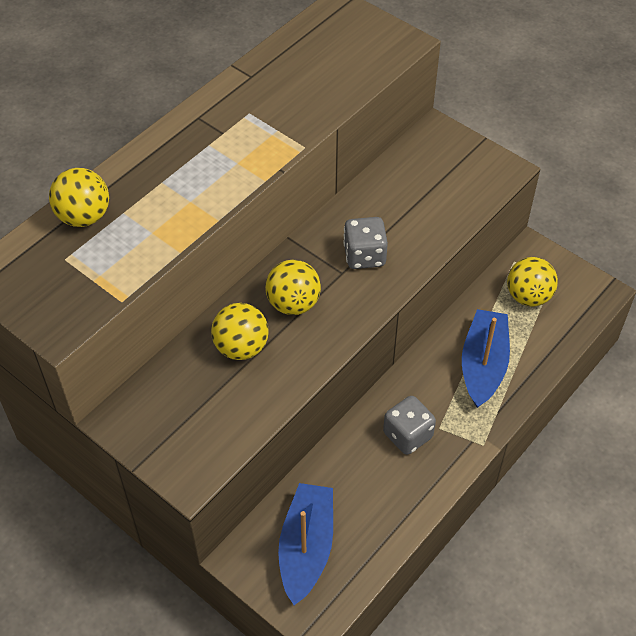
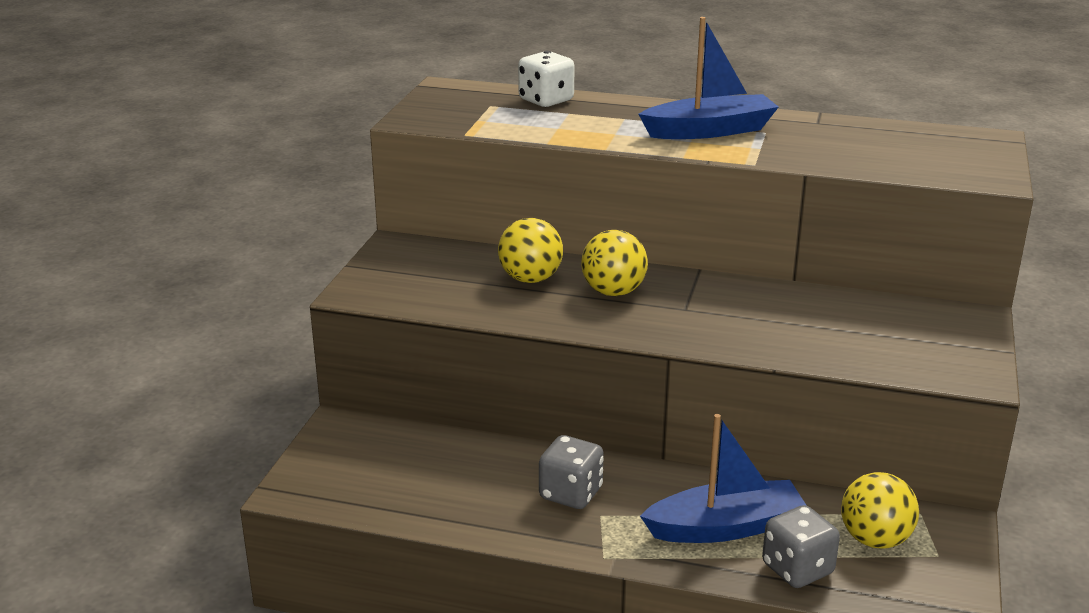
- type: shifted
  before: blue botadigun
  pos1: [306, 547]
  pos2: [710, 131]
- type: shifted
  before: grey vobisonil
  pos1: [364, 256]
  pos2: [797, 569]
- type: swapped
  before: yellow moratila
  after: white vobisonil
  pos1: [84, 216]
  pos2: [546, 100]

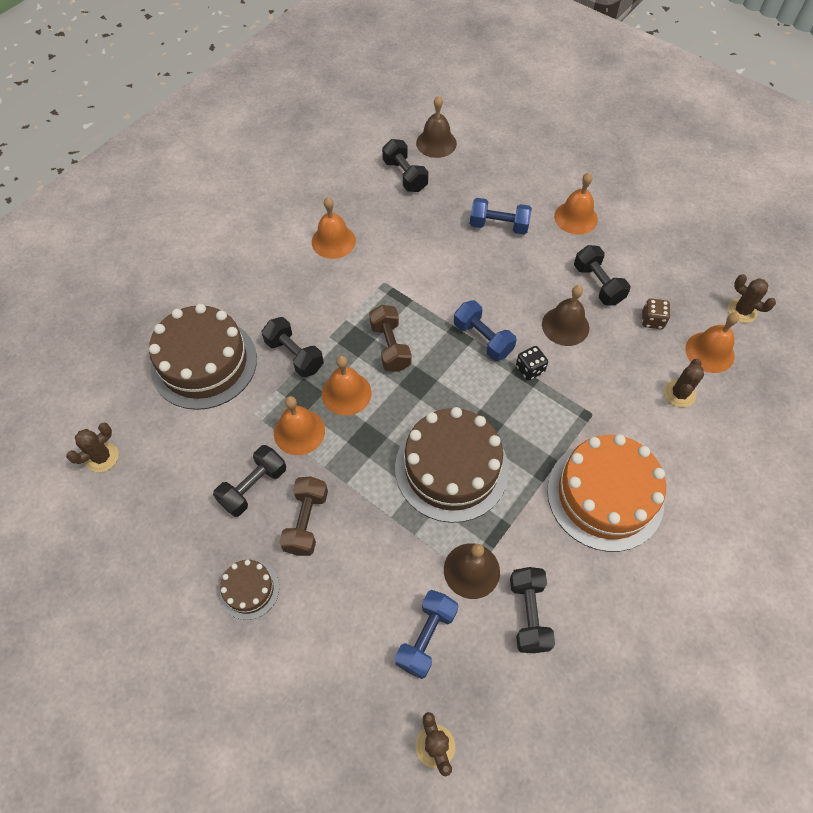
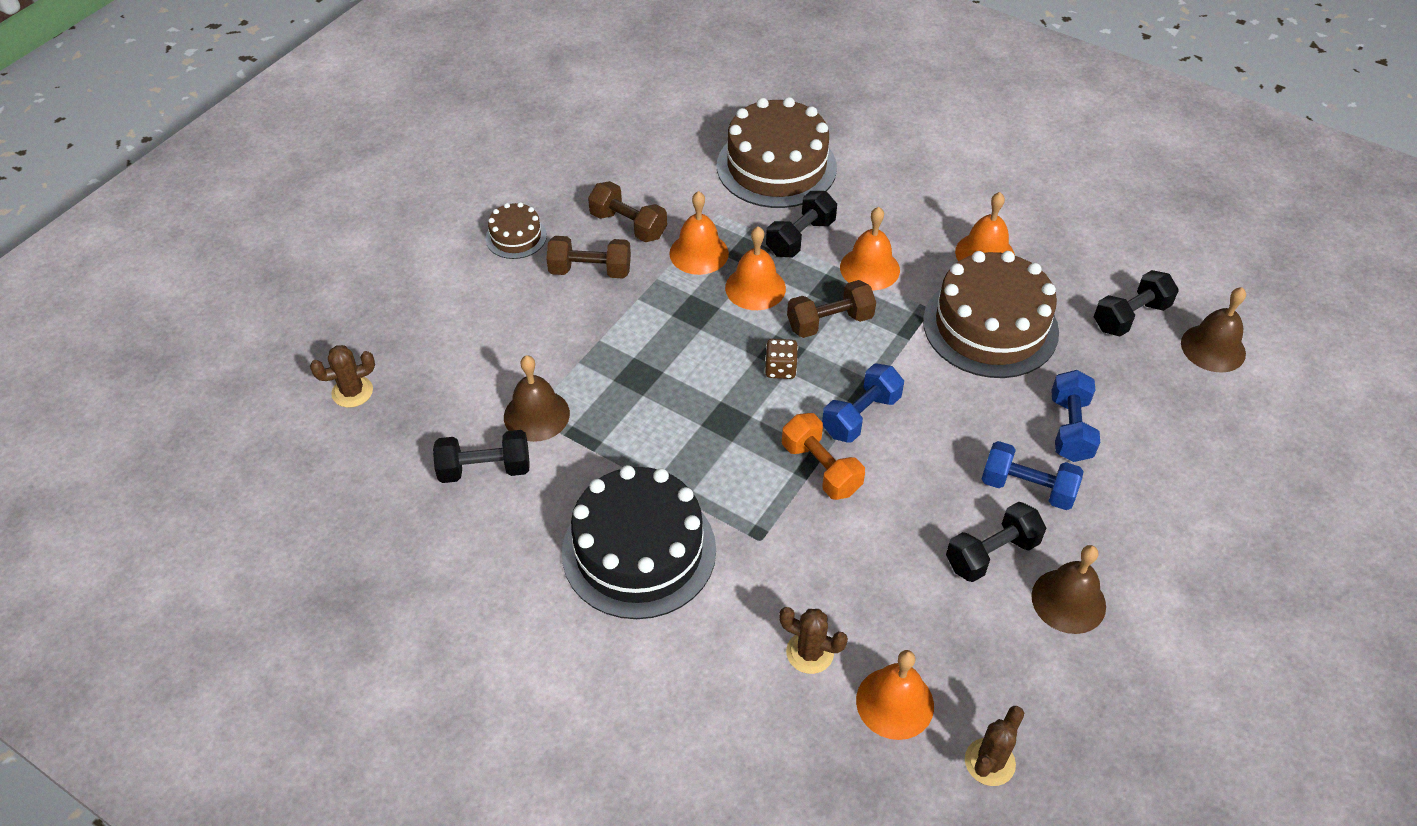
- type: gone
  before: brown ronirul
  pos1: [102, 457]
- type: shifted
  before: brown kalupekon
  pos1: [451, 468]
  pos2: [990, 326]
- type: shifted
  before: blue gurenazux
  pos1: [426, 637]
  pos2: [1027, 488]
- type: shifted
  before: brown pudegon
  pos1: [565, 326]
  pos2: [1068, 601]
- type: shifted
  before: orange pudegon
  pos1: [576, 217]
  pos2: [869, 268]
- type: shifted
  before: brown vobisonil
  pos1: [652, 320]
  pos2: [780, 369]
- type: swapped
  before: black vobisonil
  after: orange gurenazux
  pos1: [530, 369]
  pos2: [821, 468]
- type: repainted
  before: black gurenazux
  after: brown gurenazux
  pos1: [253, 487]
  pos2: [628, 225]
- type: repainted
  before: orange kalupekon
  after: black kalupekon
  pos1: [605, 495]
  pos2: [639, 551]

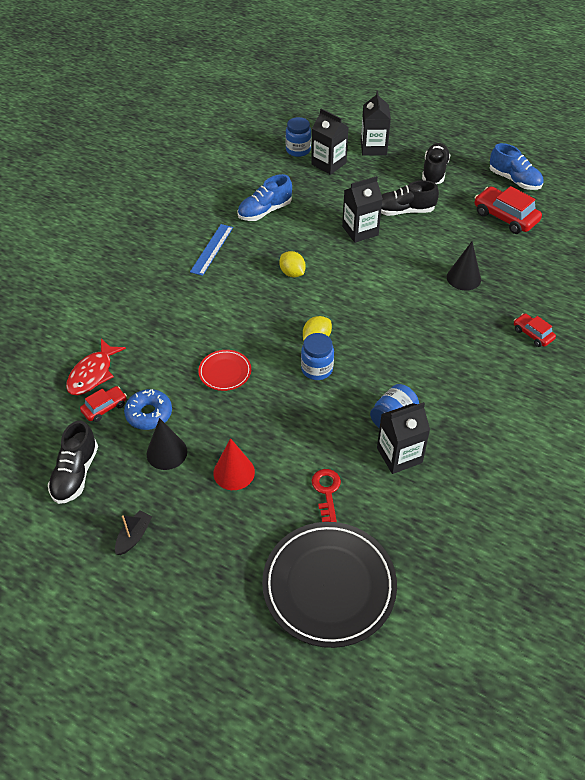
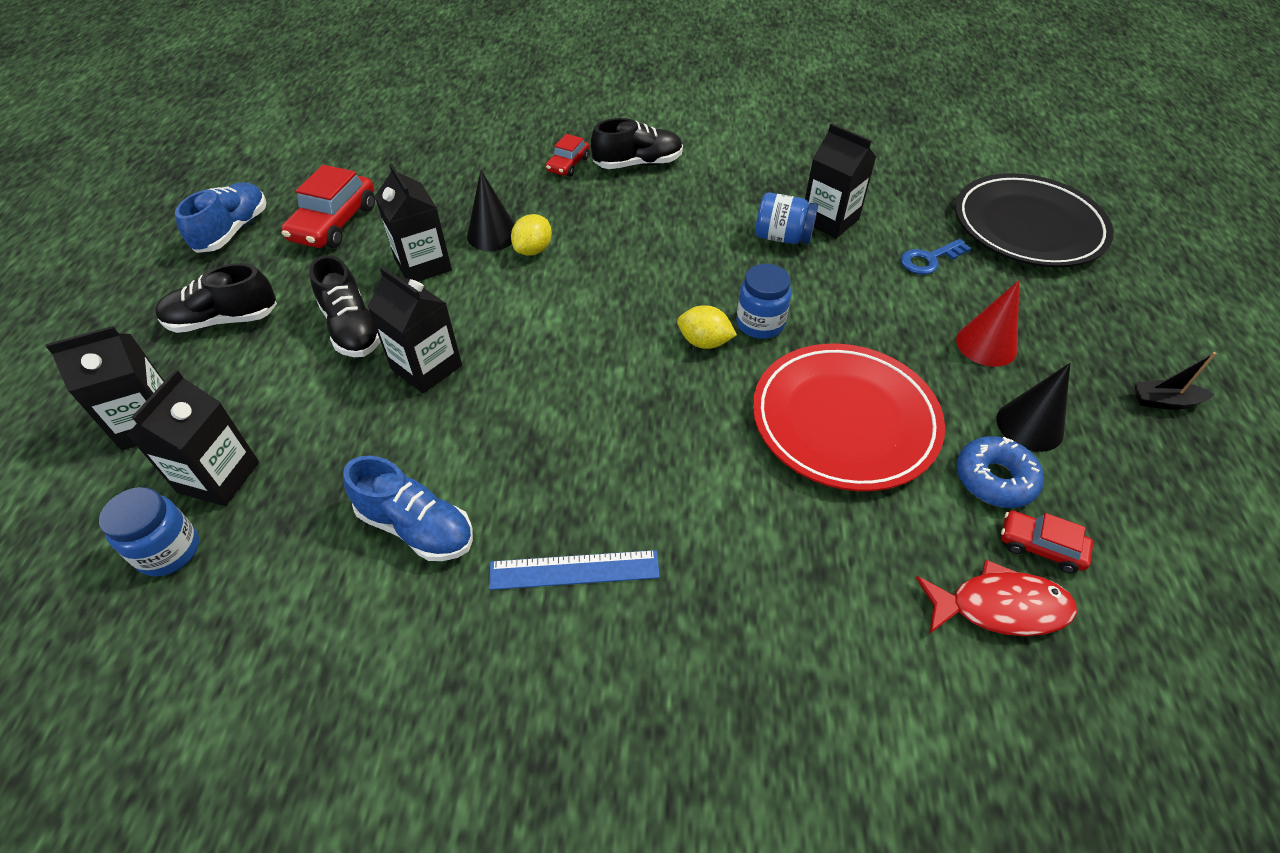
- type: new
  after: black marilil
  pos2: [423, 265]
- type: shifted
  before: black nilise
  pos1: [75, 473]
  pos2: [638, 164]
- type: shifted
  before: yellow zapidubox
  pos1: [292, 273]
  pos2: [533, 250]
- type: repainted
  before: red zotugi
  after: blue zotugi
  pos1: [326, 491]
  pos2: [929, 259]
- type: scaled
  before: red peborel
  pos1: [225, 372]
  pos2: [844, 420]
  scale: 2.09

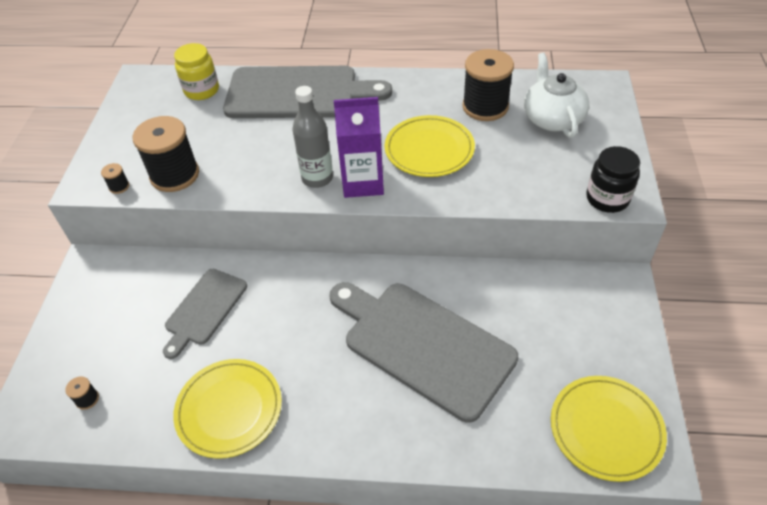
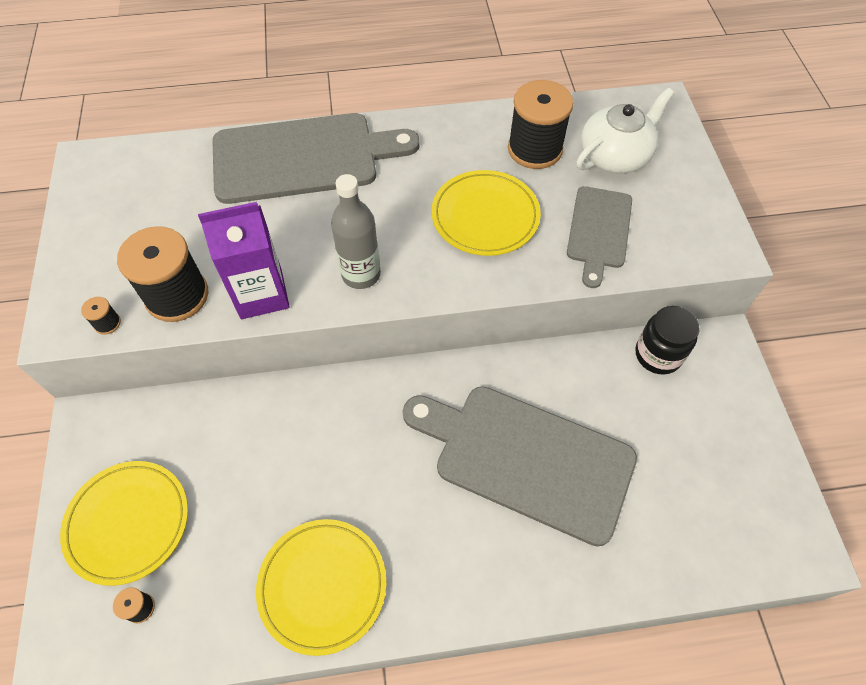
- type: gone
  before: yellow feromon
  pos1: [201, 90]
- type: shifted
  before: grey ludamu
  pos1: [204, 309]
  pos2: [598, 231]
- type: shifted
  before: purple marilil
  pos1: [363, 182]
  pos2: [261, 294]
- type: shifted
  before: yellow peborel
  pos1: [606, 429]
  pos2: [128, 522]
- type: shifted
  before: black feromon
  pos1: [607, 199]
  pos2: [658, 355]
- type: rotated
  before: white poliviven
  pos1: [552, 118]
  pos2: [615, 156]
  turn: 75

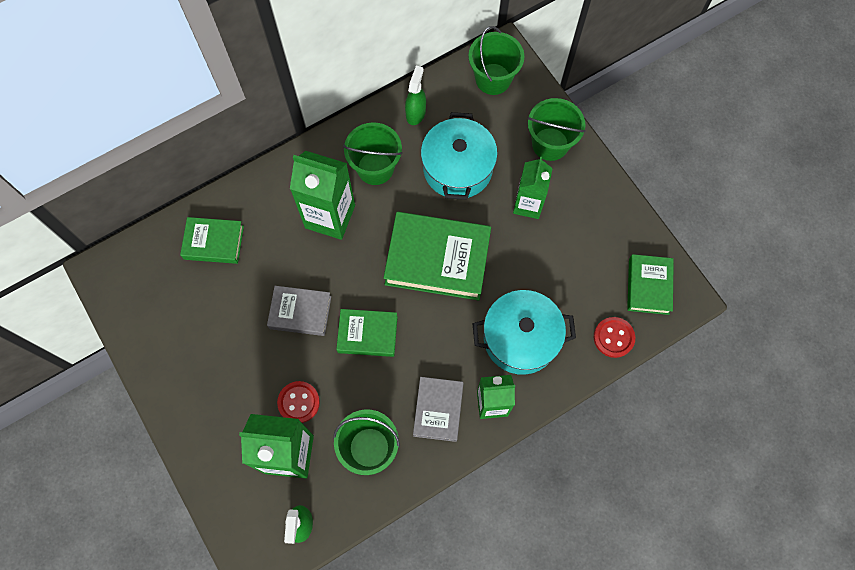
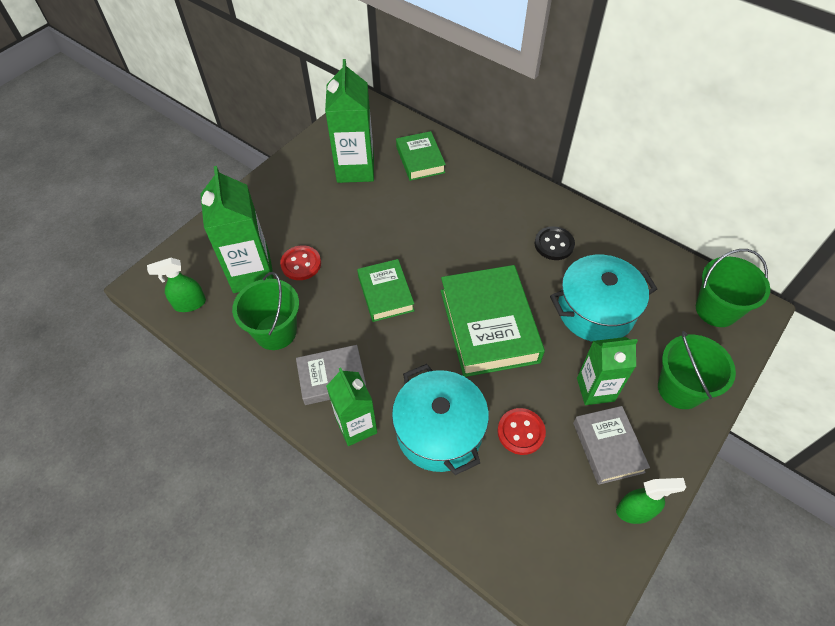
- type: gone
  before: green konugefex
  pos1: [648, 286]
- type: shifted
  before: grey konugefex
  pos1: [300, 312]
  pos2: [608, 447]
- type: shifted
  before: green marilil
  pos1: [330, 216]
  pos2: [355, 169]
- type: shifted
  before: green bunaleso
  pos1: [415, 113]
  pos2: [635, 511]
- type: shifted
  before: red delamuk
  pos1: [613, 337]
  pos2: [521, 432]
- type: swapped
  before: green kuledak
  after: black delamuk
  pos1: [375, 168]
  pos2: [554, 244]

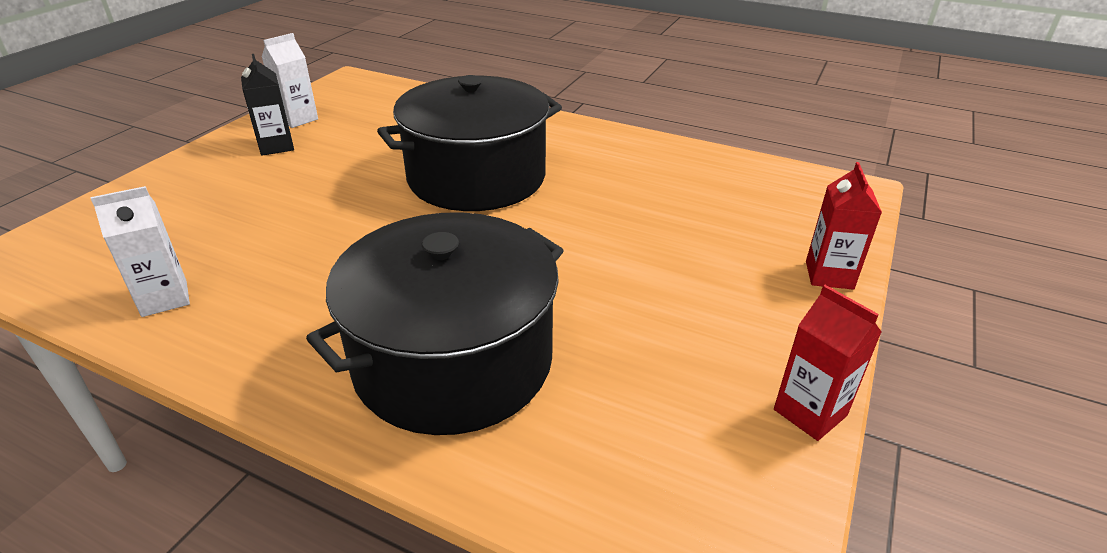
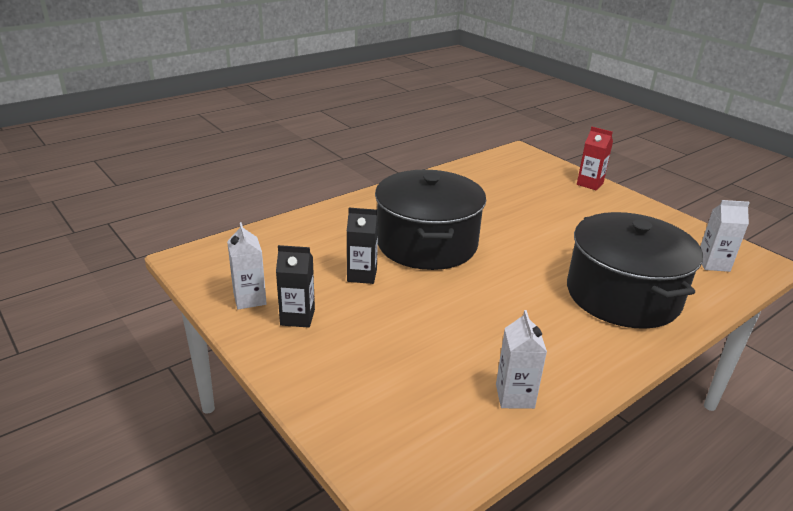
- type: gone
  before: red marilil
  pos1: [810, 412]
- type: new
  after: black marilil
  pos2: [362, 275]
- type: new
  after: white marilil
  pos2: [713, 264]

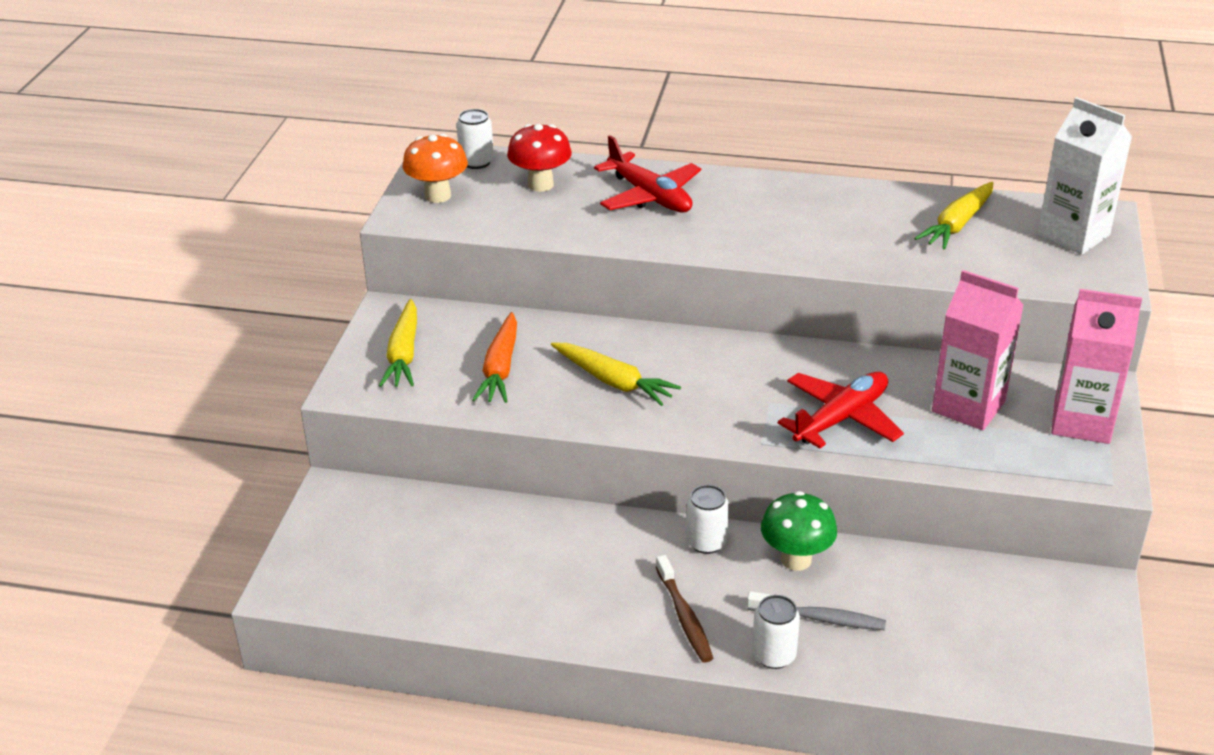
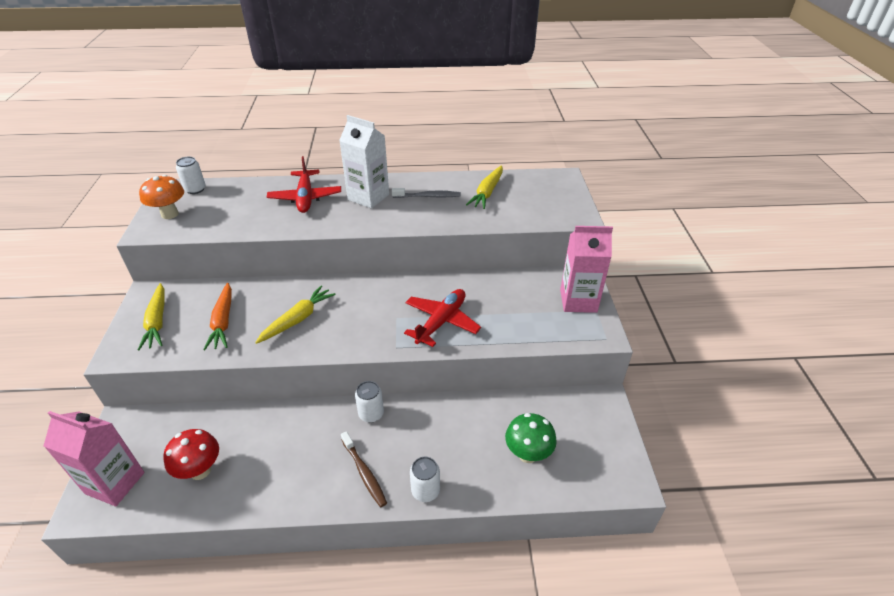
- type: shifted
  before: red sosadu
  pos1: [540, 185]
  pos2: [200, 470]
- type: shifted
  before: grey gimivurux
  pos1: [819, 618]
  pos2: [428, 196]
- type: shifted
  before: green sosadu
  pos1: [796, 559]
  pos2: [528, 454]
- type: shifted
  before: pink marilil
  pos1: [968, 407]
  pos2: [115, 483]
- type: shifted
  before: white marilil
  pos1: [1073, 235]
  pos2: [368, 197]
- type: rotated
  before: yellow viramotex
  pos1: [613, 382]
  pos2: [297, 319]
  turn: -75
- type: rotated
  before: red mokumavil
  pos1: [650, 196]
  pos2: [305, 198]
  turn: 45

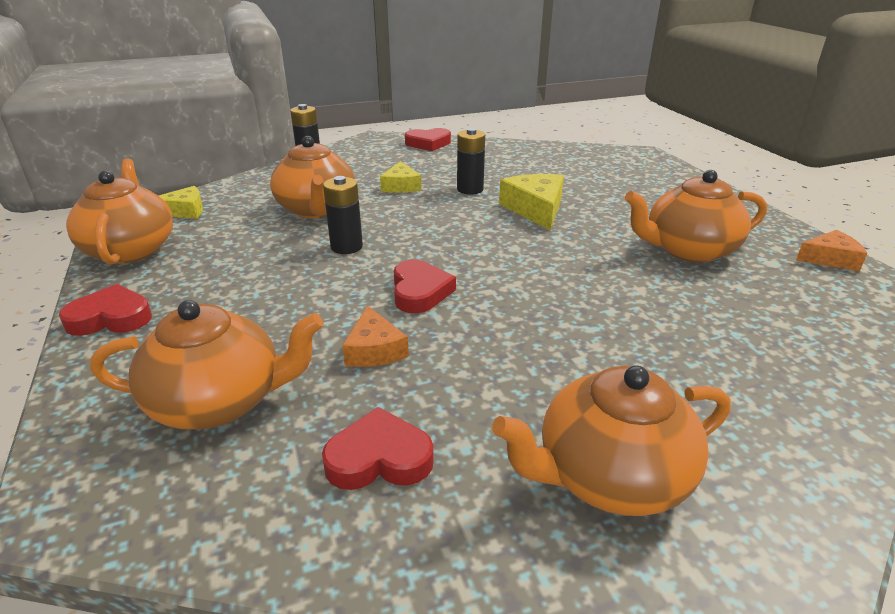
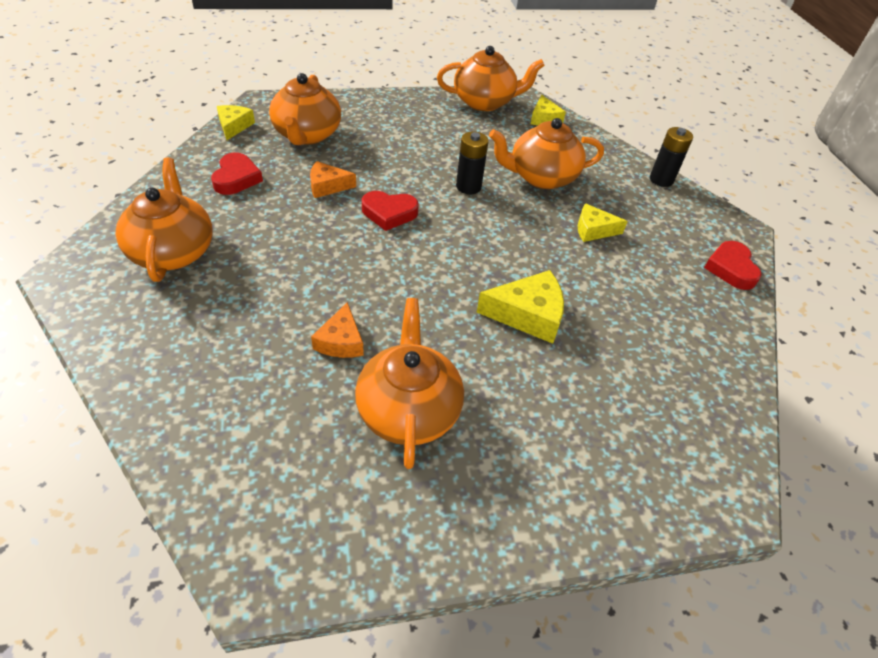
- type: gone
  before: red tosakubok
  pos1: [111, 318]
- type: gone
  before: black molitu
  pos1: [470, 189]
- type: new
  after: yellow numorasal
  pos2: [234, 126]
- type: shifted
  before: orange numorasal
  pos1: [830, 259]
  pos2: [341, 341]

